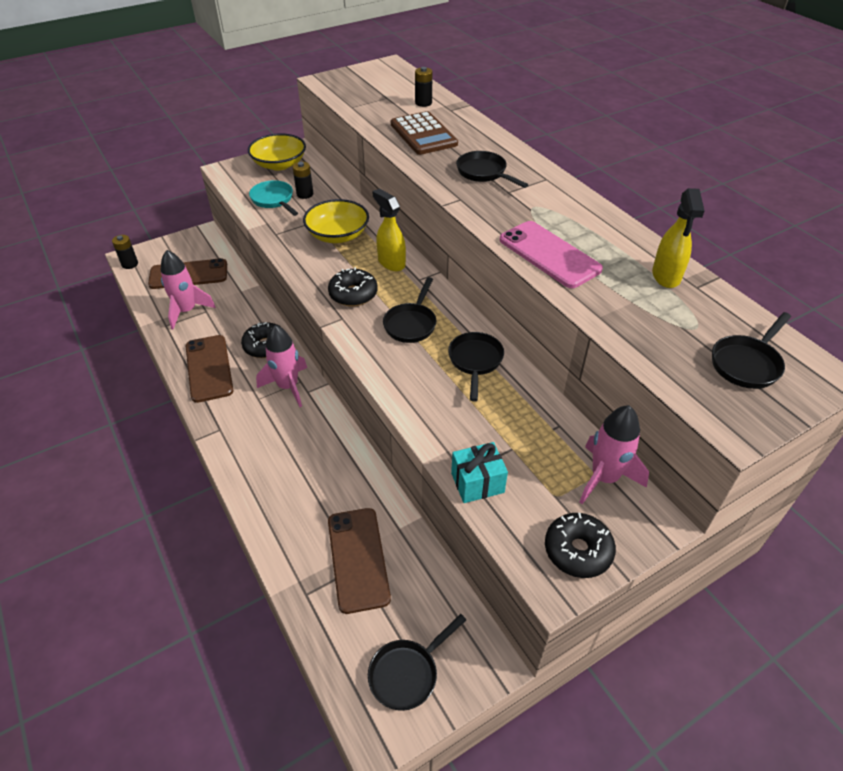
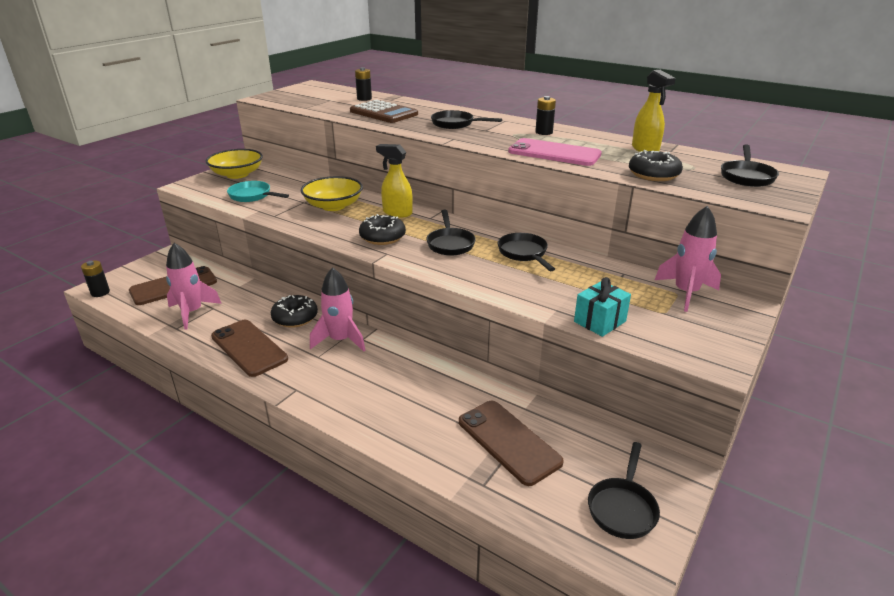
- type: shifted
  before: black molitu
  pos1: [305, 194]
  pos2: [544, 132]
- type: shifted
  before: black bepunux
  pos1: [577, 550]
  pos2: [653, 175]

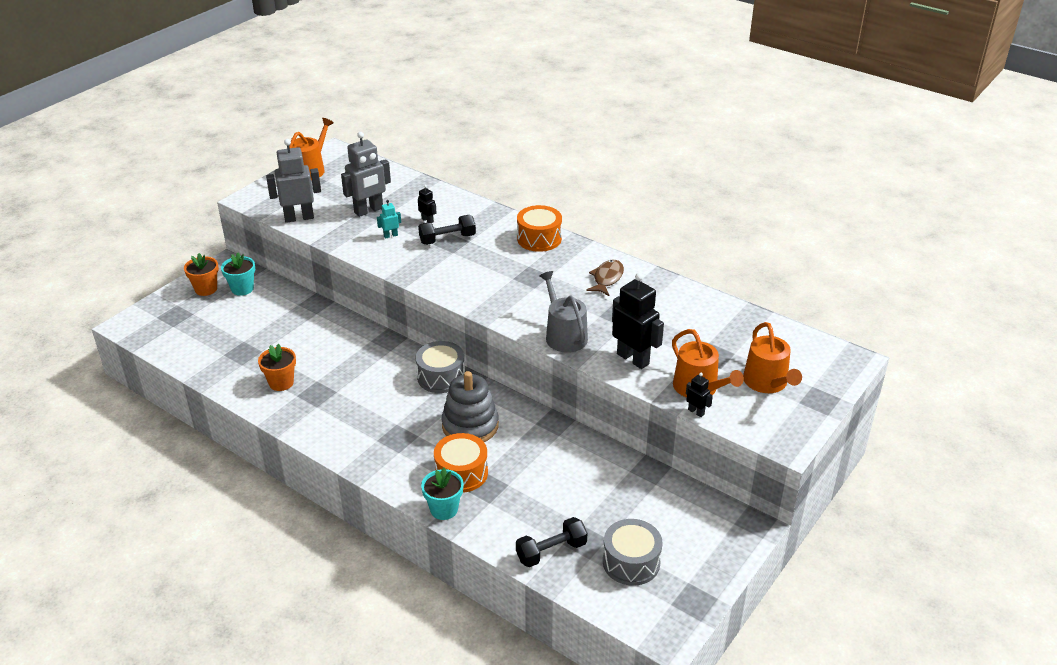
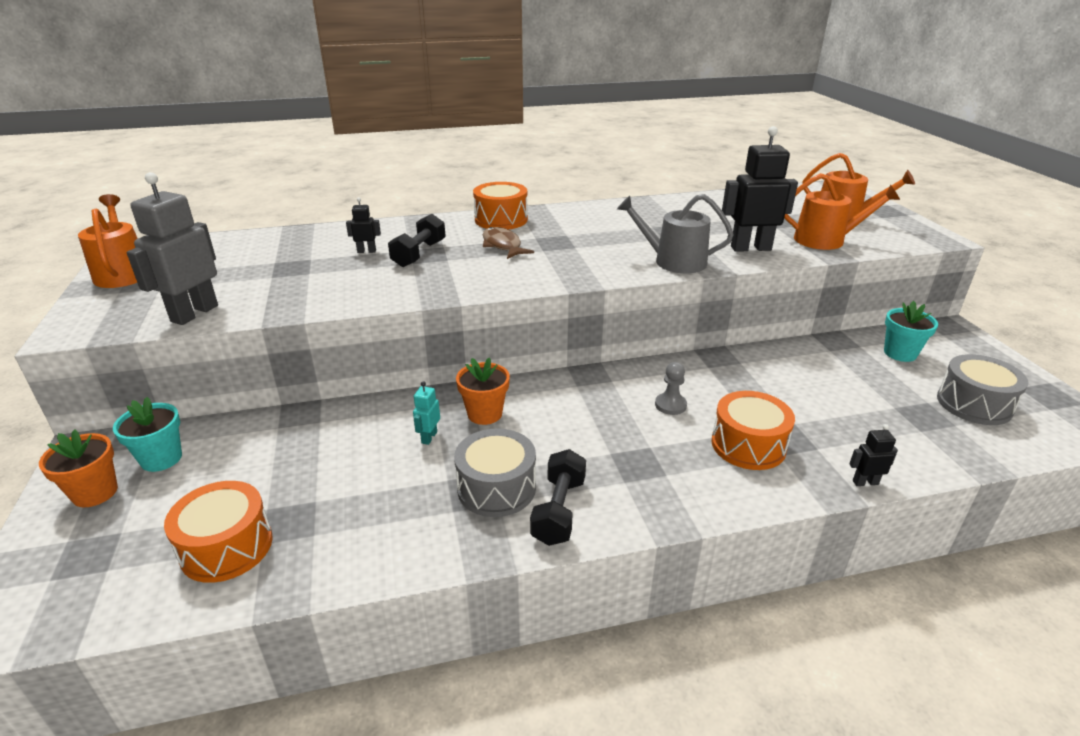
- type: gone
  before: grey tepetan
  pos1: [369, 210]
- type: new
  after: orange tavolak
  pos2: [226, 547]
- type: shifted
  before: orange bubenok
  pos1: [281, 383]
  pos2: [484, 414]
- type: shifted
  before: turquoise tepetan
  pos1: [390, 235]
  pos2: [429, 437]
- type: shifted
  before: grey tavolak
  pos1: [441, 377]
  pos2: [496, 488]
- type: shifted
  before: turquoise bubenok
  pos1: [444, 509]
  pos2: [900, 353]
- type: shifted
  before: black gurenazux
  pos1: [551, 551]
  pos2: [559, 510]
- type: shifted
  before: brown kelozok
  pos1: [607, 278]
  pos2: [502, 246]
- type: shifted
  before: black tepetan
  pos1: [696, 412]
  pos2: [865, 482]
- type: swapped
  before: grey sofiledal
  after: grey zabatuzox
  pos1: [470, 426]
  pos2: [670, 405]

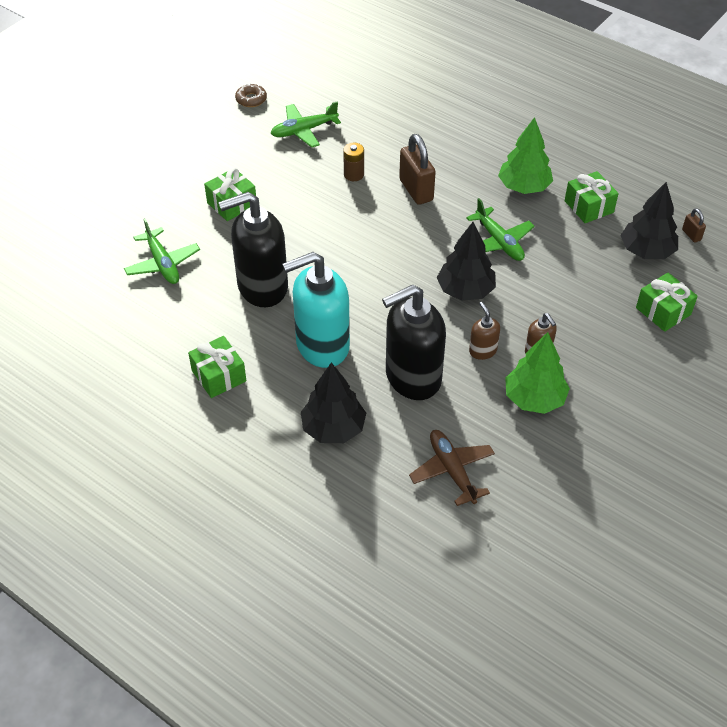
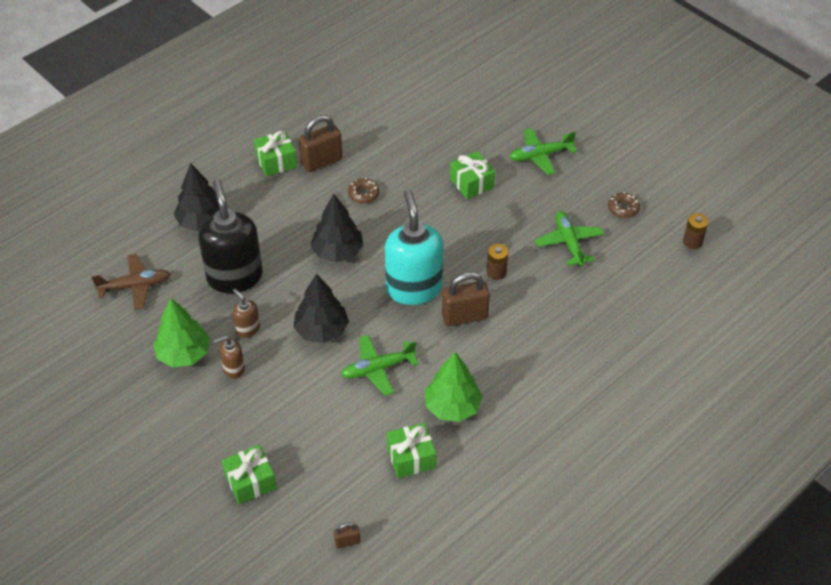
- type: new
  after: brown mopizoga
  pos2: [321, 162]
- type: new
  after: brown molitu
  pos2: [692, 242]
- type: shifted
  before: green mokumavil
  pos1: [162, 263]
  pos2: [540, 155]
- type: shifted
  before: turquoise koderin
  pos1: [322, 346]
  pos2: [413, 288]
- type: shifted
  before: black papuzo
  pos1: [646, 251]
  pos2: [338, 252]
- type: swapped
  before: black koderin
  after: brown bepunux
  pos1: [262, 287]
  pos2: [363, 194]
- type: rotated
  before: brown koderin
  pos1: [482, 351]
  pos2: [247, 329]
  turn: -120

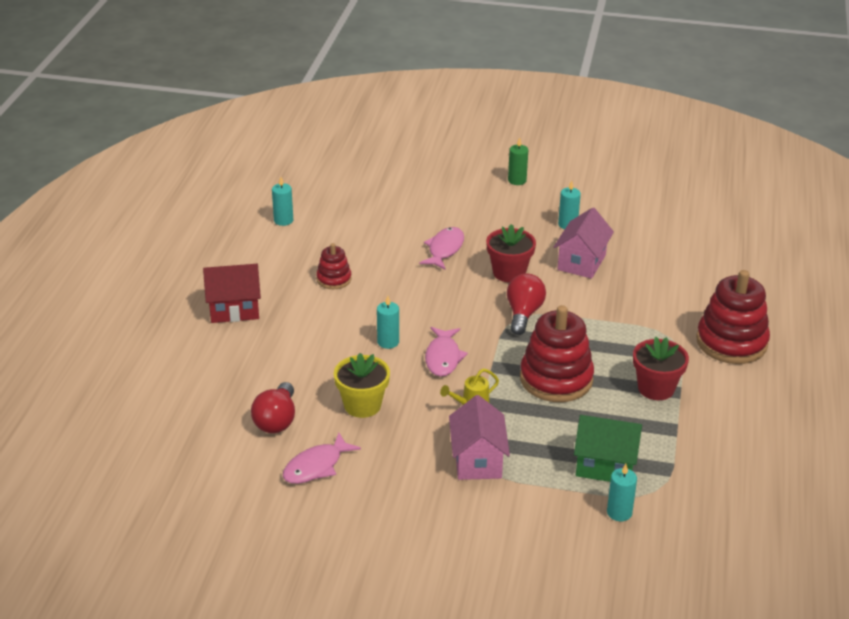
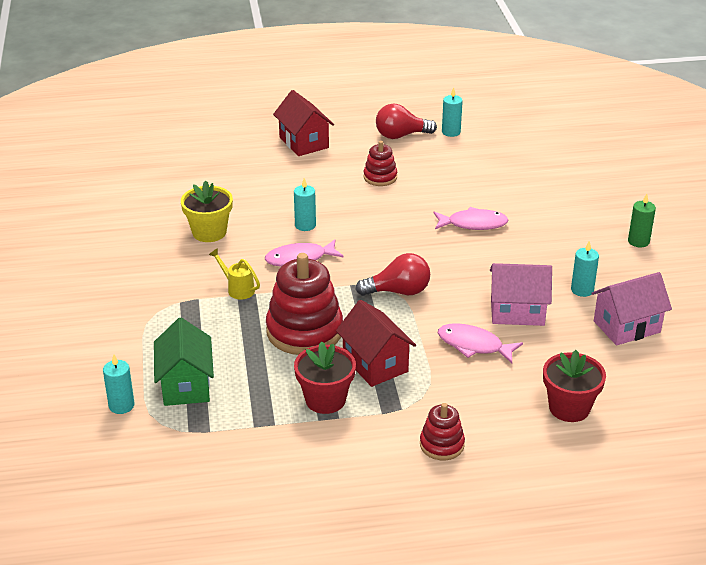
- type: new
  after: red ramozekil
  pos2: [375, 364]
- type: shifted
  before: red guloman
  pos1: [276, 420]
  pos2: [401, 135]
- type: shifted
  before: pink kelozok
  pos1: [316, 466]
  pos2: [474, 345]
- type: shifted
  before: pink ramozekil
  pos1: [477, 460]
  pos2: [627, 327]
- type: shifted
  before: red bubenok
  pos1: [509, 273]
  pos2: [569, 408]
- type: scaled
  before: red sofiledal
  pos1: [731, 342]
  pos2: [442, 445]
  scale: 0.52

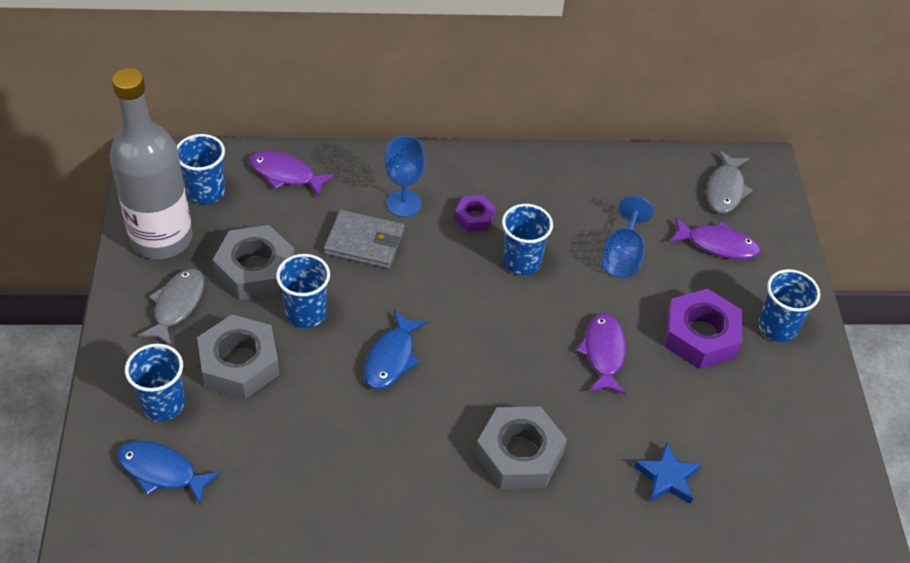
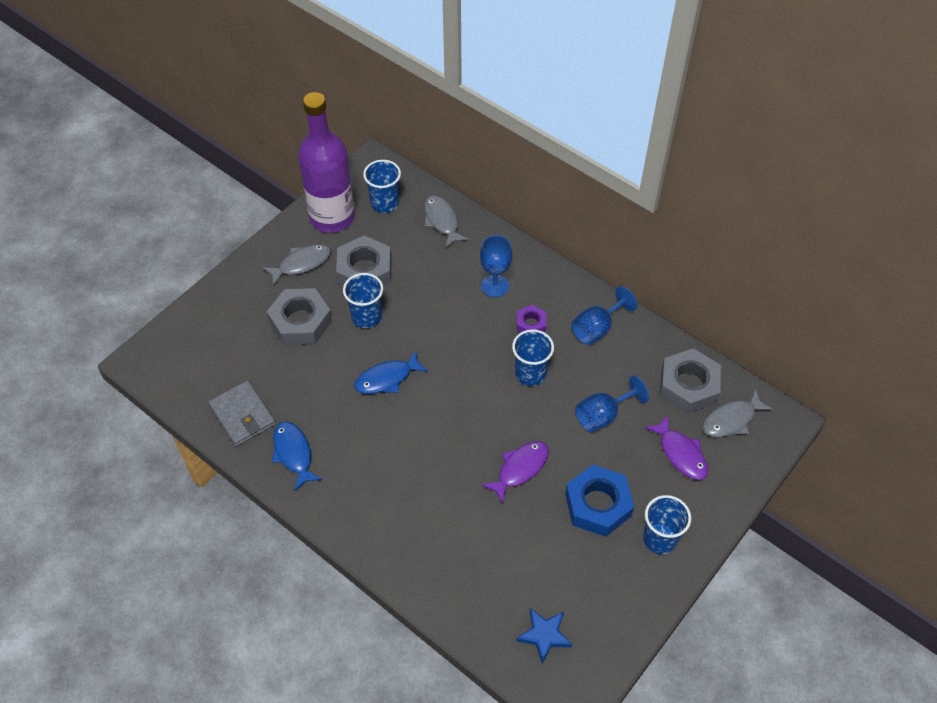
- type: gone
  before: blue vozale
  pos1: [163, 404]
- type: new
  after: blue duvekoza
  pos2: [597, 328]
- type: shifted
  before: blue kelozok
  pos1: [161, 471]
  pos2: [294, 453]
- type: shifted
  before: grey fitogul
  pos1: [364, 242]
  pos2: [242, 415]
- type: shifted
  before: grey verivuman
  pos1: [519, 454]
  pos2: [688, 386]
- type: shifted
  before: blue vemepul
  pos1: [667, 477]
  pos2: [544, 635]
- type: repainted
  before: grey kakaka
  after: purple kakaka
  pos1: [161, 238]
  pos2: [332, 217]
- type: repainted
  before: purple kelozok
  after: grey kelozok
  pos1: [286, 174]
  pos2: [442, 221]
- type: repainted
  before: purple verivuman
  after: blue verivuman
  pos1: [700, 336]
  pos2: [598, 505]

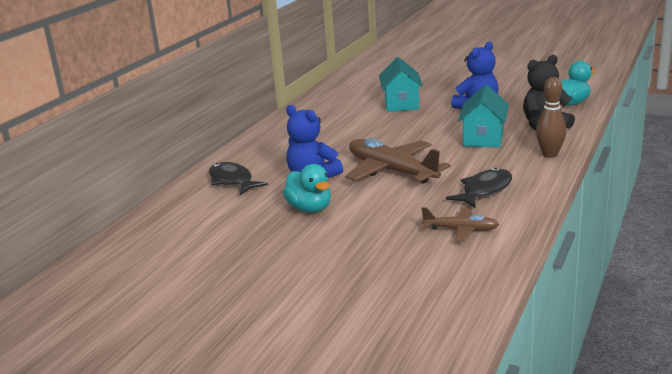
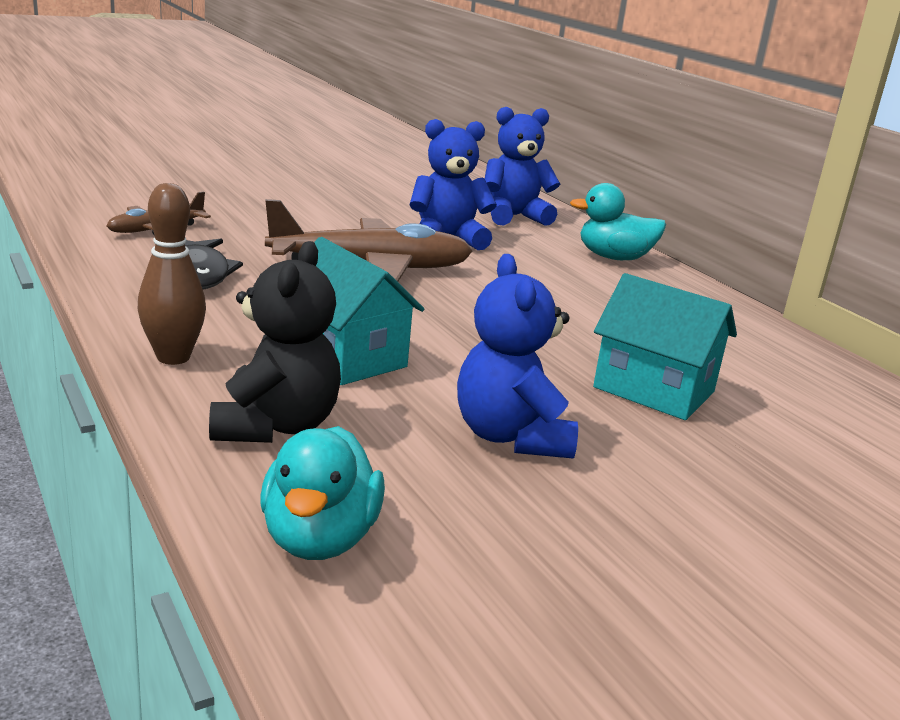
- type: shifted
  before: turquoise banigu
  pos1: [310, 208]
  pos2: [614, 258]
- type: swapped
  before: black kelozok
  after: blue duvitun
  pos1: [232, 181]
  pos2: [513, 217]

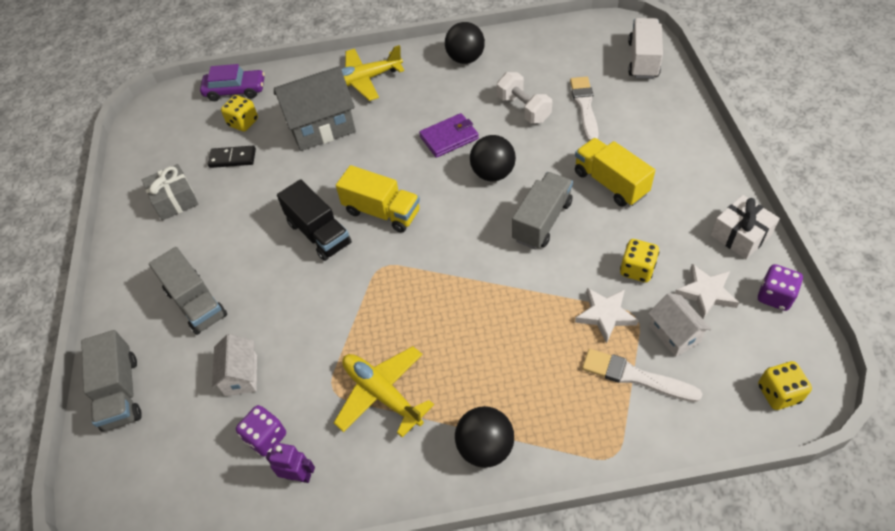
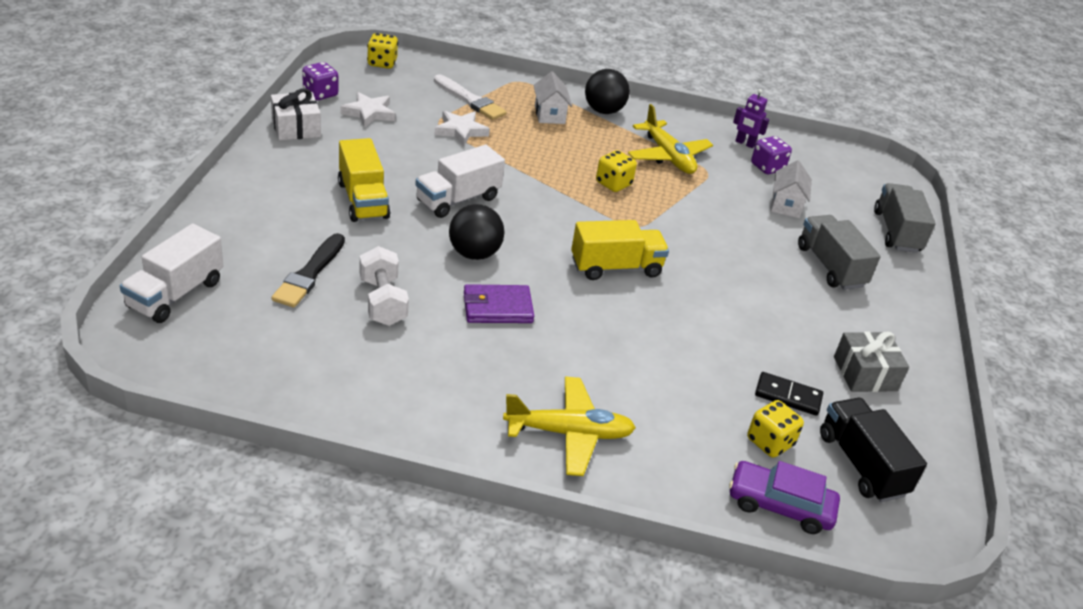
- type: gone
  before: grey ramozekil
  pos1: [321, 127]
- type: gone
  before: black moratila
  pos1: [465, 59]
- type: shifted
  before: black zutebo
  pos1: [319, 233]
  pos2: [861, 464]
- type: shifted
  before: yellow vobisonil
  pos1: [637, 269]
  pos2: [613, 184]
- type: shifted
  before: white ramozekil
  pos1: [674, 334]
  pos2: [549, 114]
- type: repainted
  before: grey zutebo
  after: white zutebo
  pos1: [542, 221]
  pos2: [458, 200]
- type: repainted
  before: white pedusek
  after: black pedusek
  pos1: [585, 107]
  pos2: [310, 273]
- type: rotated
  before: yellow zutebo
  pos1: [382, 212]
  pos2: [616, 267]
  turn: 120

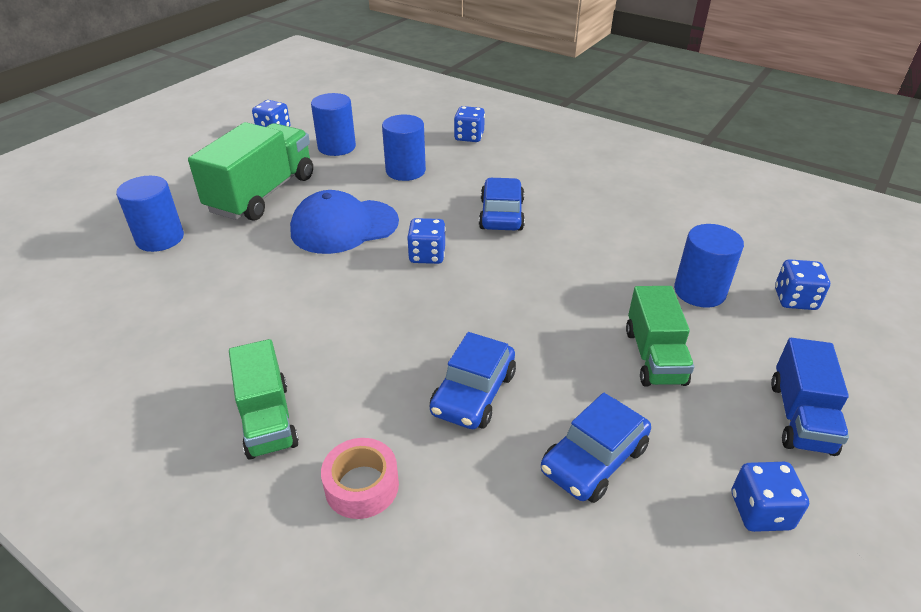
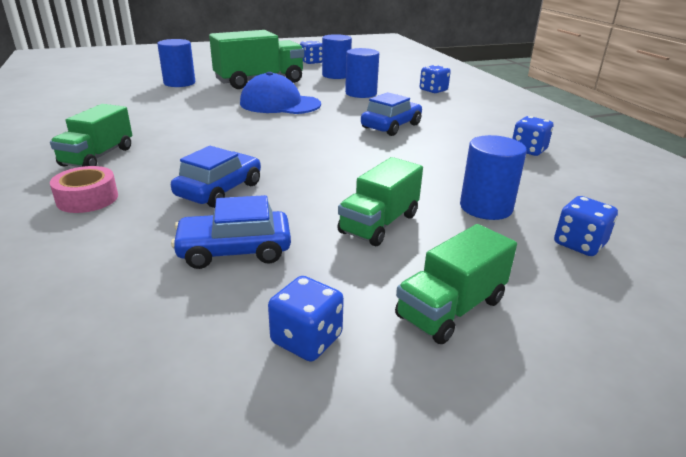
- type: shifted
  before: blue vobisonil
  pos1: [427, 255]
  pos2: [528, 150]
- type: repainted
  before: blue zutebo
  after: green zutebo
  pos1: [800, 417]
  pos2: [451, 308]
- type: rotated
  before: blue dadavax
  pos1: [473, 393]
  pos2: [219, 190]
  turn: 150

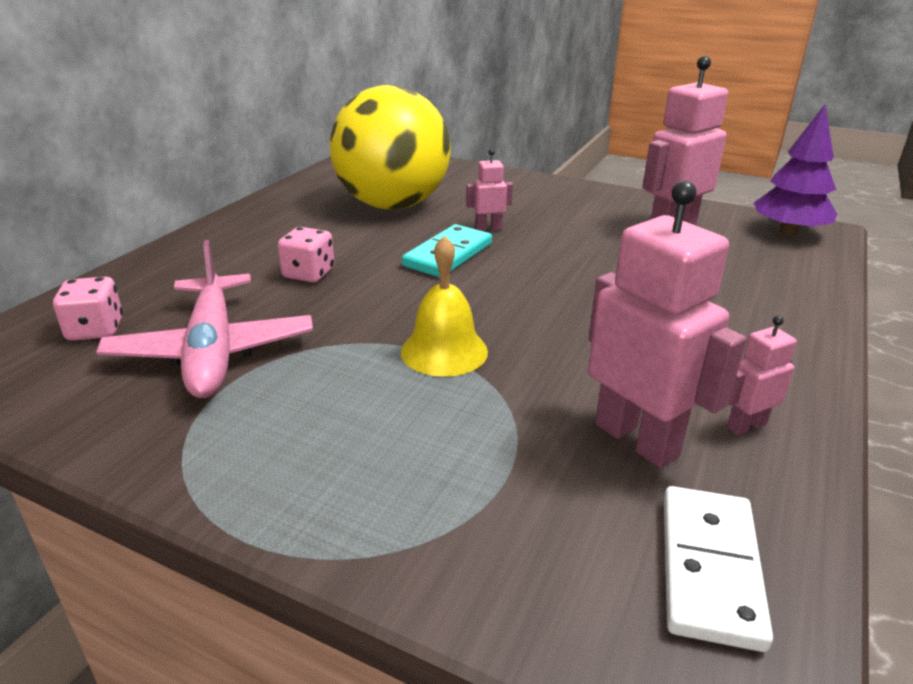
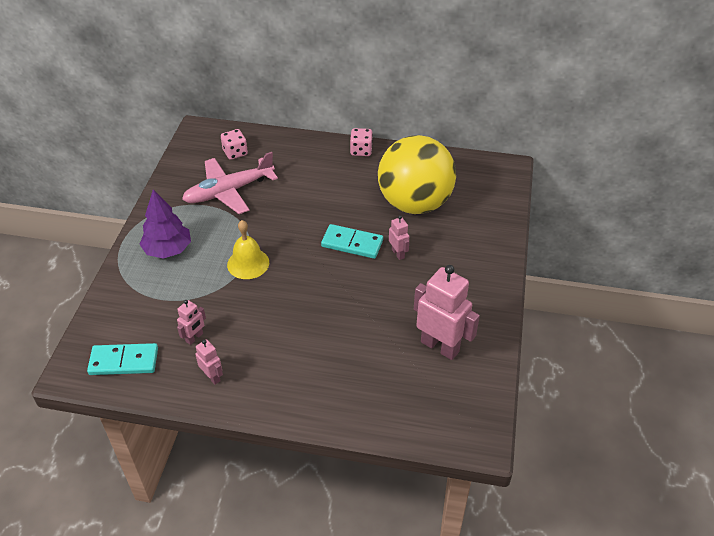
- type: shifted
  before: pink vobisonil
  pos1: [309, 274]
  pos2: [361, 150]
- type: shifted
  before: purple papuzo
  pos1: [788, 232]
  pos2: [168, 250]
- type: repainted
  before: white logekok
  after: turquoise logekok
  pos1: [710, 568]
  pos2: [124, 361]
- type: scaled
  before: pink tepetan
  pos1: [637, 439]
  pos2: [194, 338]
  scale: 0.49

